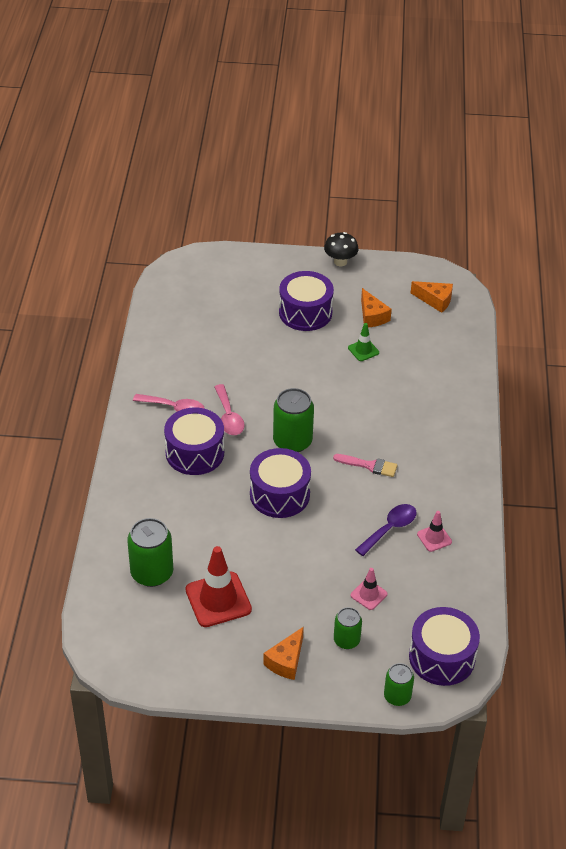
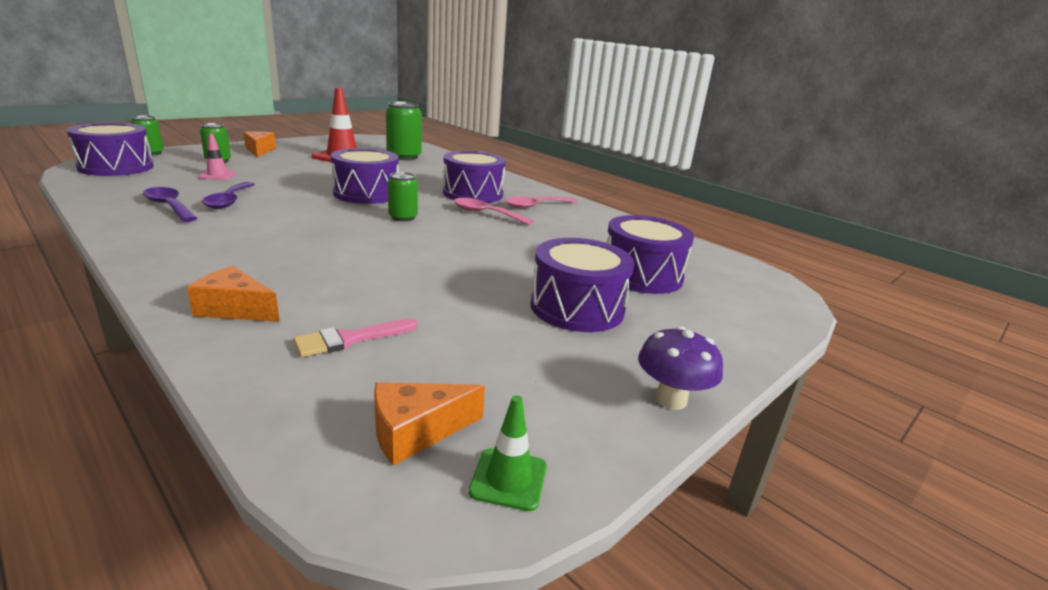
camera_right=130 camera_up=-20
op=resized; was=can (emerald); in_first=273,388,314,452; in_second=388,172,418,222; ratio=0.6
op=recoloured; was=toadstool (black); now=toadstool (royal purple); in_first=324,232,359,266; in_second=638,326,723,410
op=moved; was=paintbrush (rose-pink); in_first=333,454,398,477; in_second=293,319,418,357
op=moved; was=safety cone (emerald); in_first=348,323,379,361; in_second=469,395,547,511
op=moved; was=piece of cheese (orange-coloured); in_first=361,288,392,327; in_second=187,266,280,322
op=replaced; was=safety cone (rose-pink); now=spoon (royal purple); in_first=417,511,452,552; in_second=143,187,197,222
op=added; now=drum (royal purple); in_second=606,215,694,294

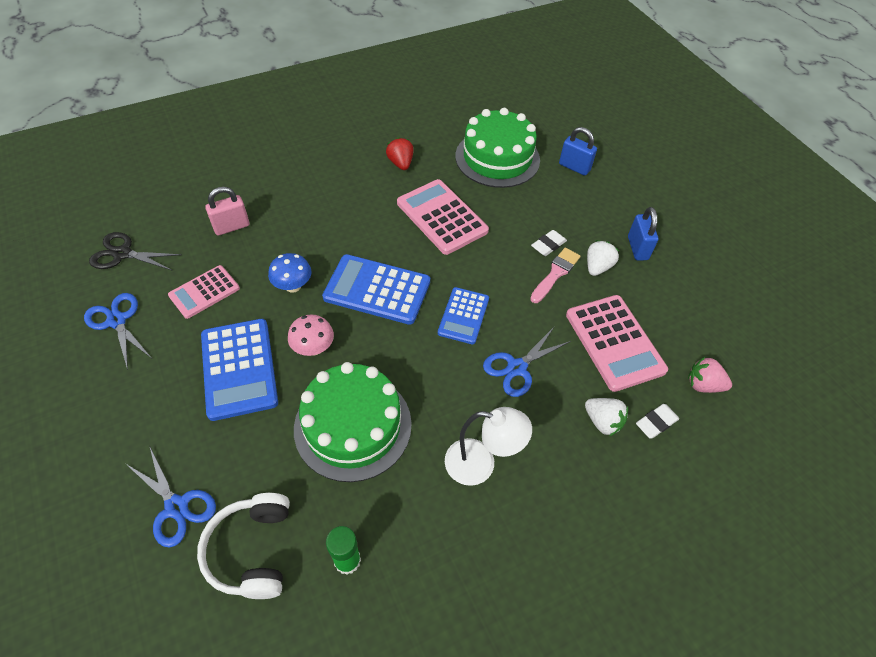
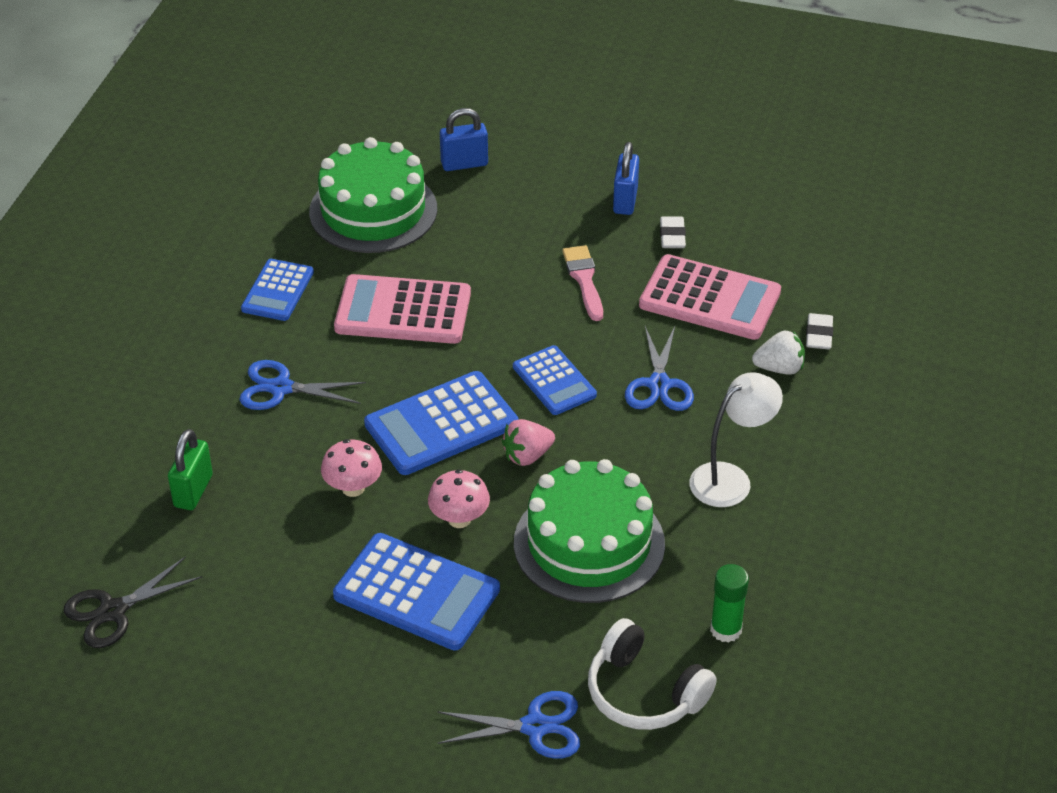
camera_right=-45 camera_up=-10
op=moved; was=shears (royal blue); in_first=84,293,150,370; in_second=239,360,366,410
op=removed; was=pocket calculator (rose-pink); in_first=168,265,240,319
op=recoloured; was=padlock (rose-pink); now=padlock (emerald); in_first=205,187,250,236; in_second=168,429,213,510
op=recoloured; was=toadstool (royal blue); now=toadstool (rose-pink); in_first=268,253,311,293; in_second=321,439,382,497
op=replaced; was=strawberry (red); now=pocket calculator (royal blue); in_first=386,137,414,170; in_second=241,259,314,321
op=moved; was=pencil eraser (snow-white); in_first=531,230,567,256; in_second=660,216,686,248
op=removed; was=strawberry (snow-white); in_first=587,240,619,276
op=turned; was=padlock (royal blue); in_first=628,207,658,261; in_second=613,142,639,215; clockwise=60
op=moved; was=strawberry (rose-pink); in_first=688,357,732,393; in_second=502,419,555,466

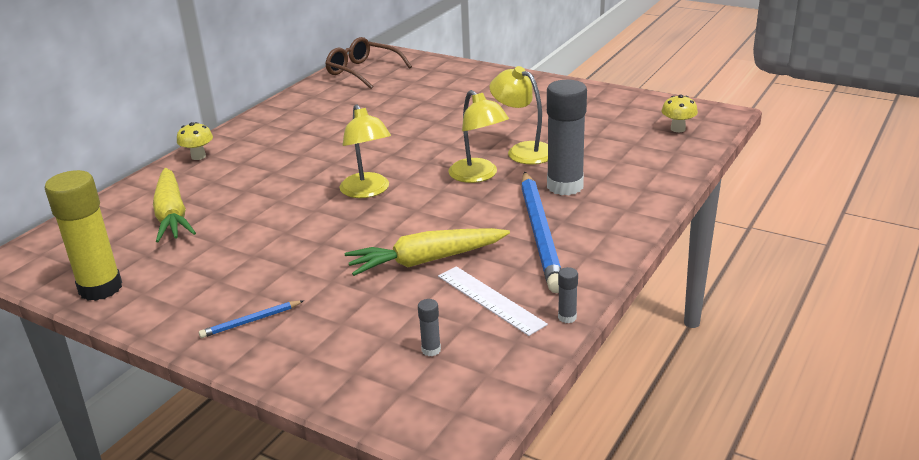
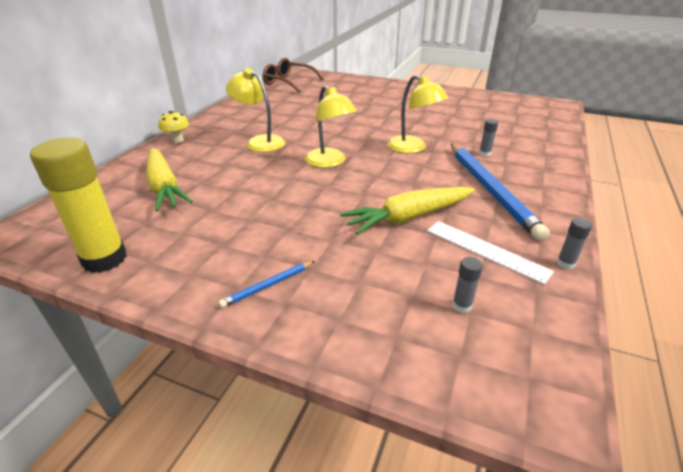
camera_right=-10 camera_up=5
op=moved; was=reading lamp (golden); in_first=490,66,548,164; in_second=226,68,285,152
op=resized; was=glue stick (ash-grey); in_first=547,80,587,195; in_second=479,119,498,157; ratio=0.41
op=removed; was=toadstool (golden); in_first=662,95,698,132

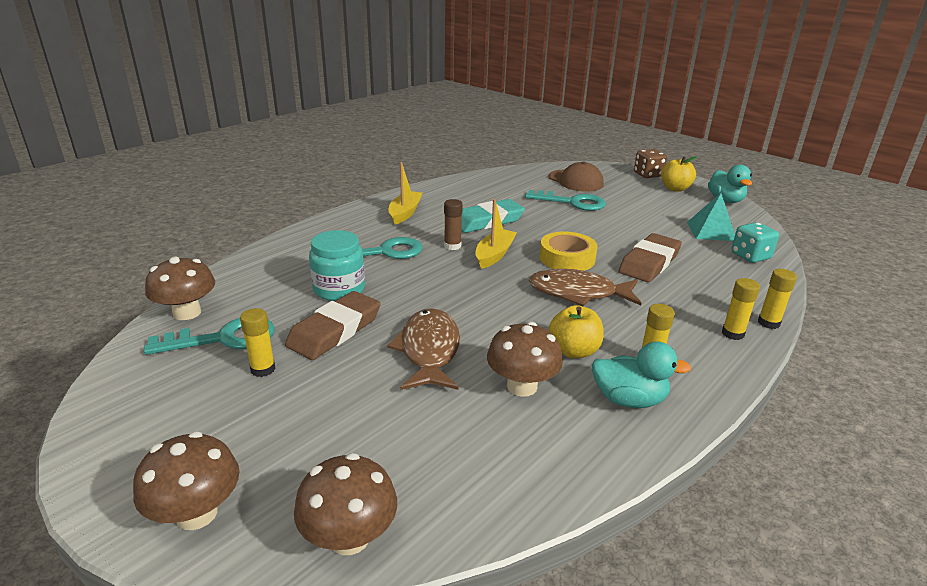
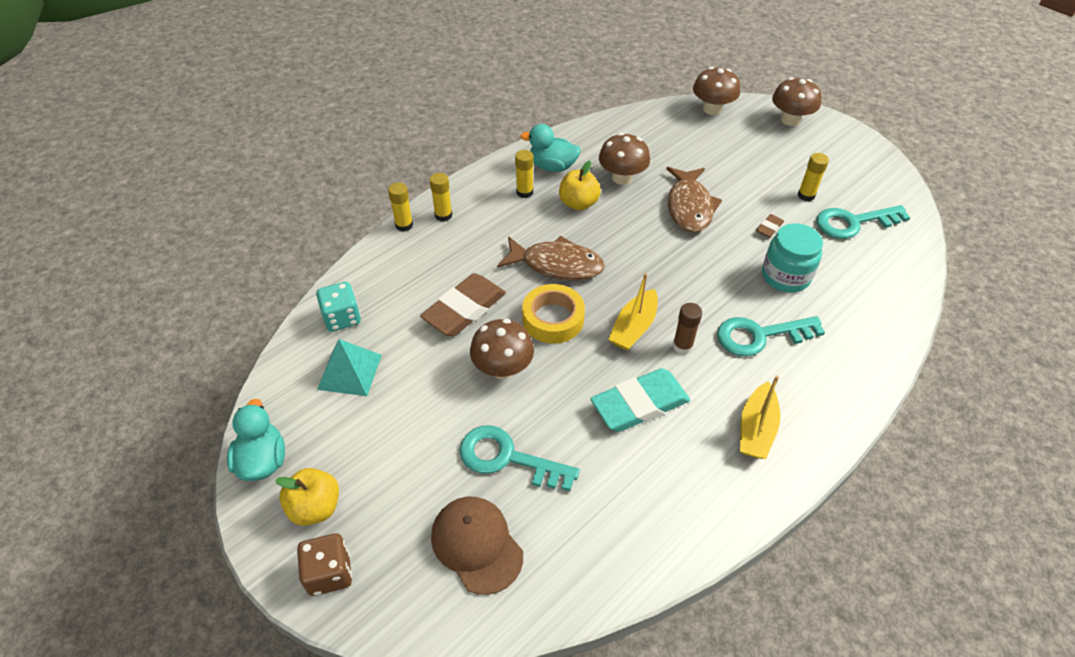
camera_right=-175 camera_up=20
op=moved; was=toadstool (dark brown); in_first=145,256,215,320; in_second=470,319,534,379
op=resized; was=pencil eraser (dark brown); in_first=285,291,381,360; in_second=756,214,784,238; ratio=0.44

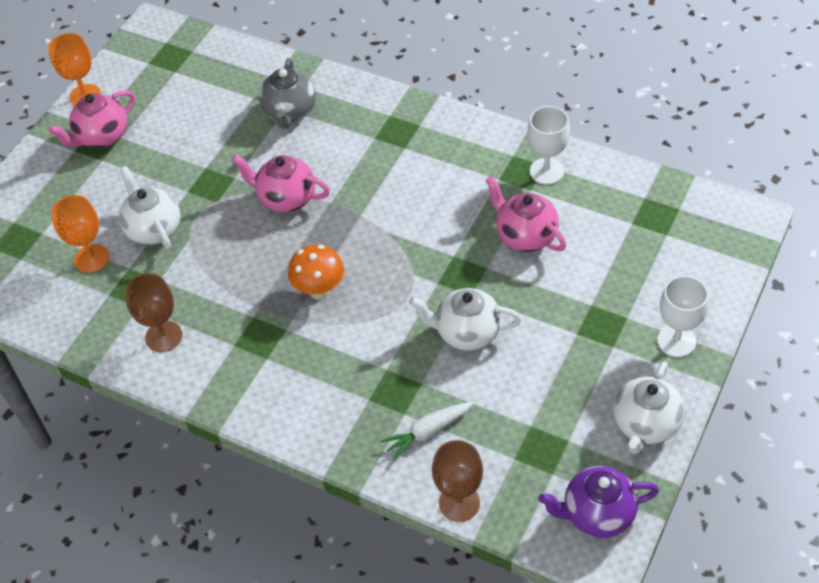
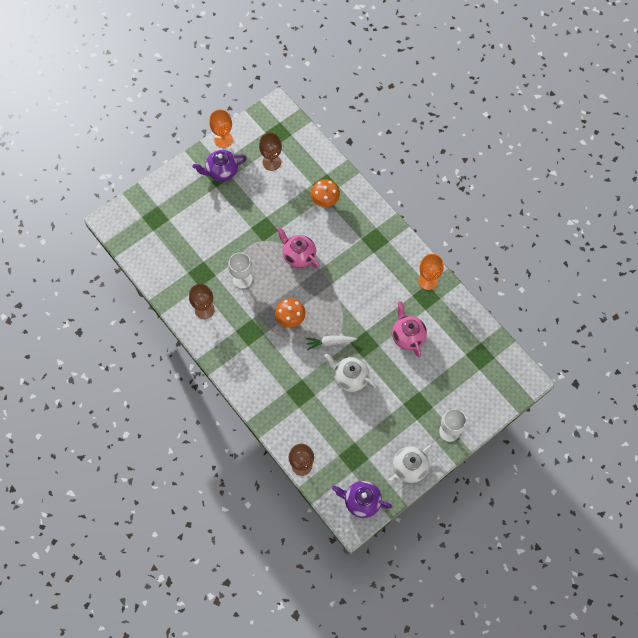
camera_right=20 camera_up=15
op=recoloured; was=tea pot (rose-pink); now=tea pot (royal purple); in_first=48,90,135,148; in_second=192,150,247,181
op=moved; was=goblet (orange-coloured); in_first=51,195,110,273; in_second=418,254,444,290
op=removed; was=tea pot (snow-white); in_first=119,166,180,249
op=replaced; was=tea pot (ash-grey); now=toadstool (orange-coloured); in_first=259,58,316,128; in_second=311,179,340,207
op=moved; was=carrot (snow-white); in_first=381,402,474,461; in_second=306,335,357,351
op=moved; was=goblet (snow-white); in_first=527,106,570,185; in_second=228,252,252,289
op=added; now=goblet (dark brown); in_second=259,133,282,171

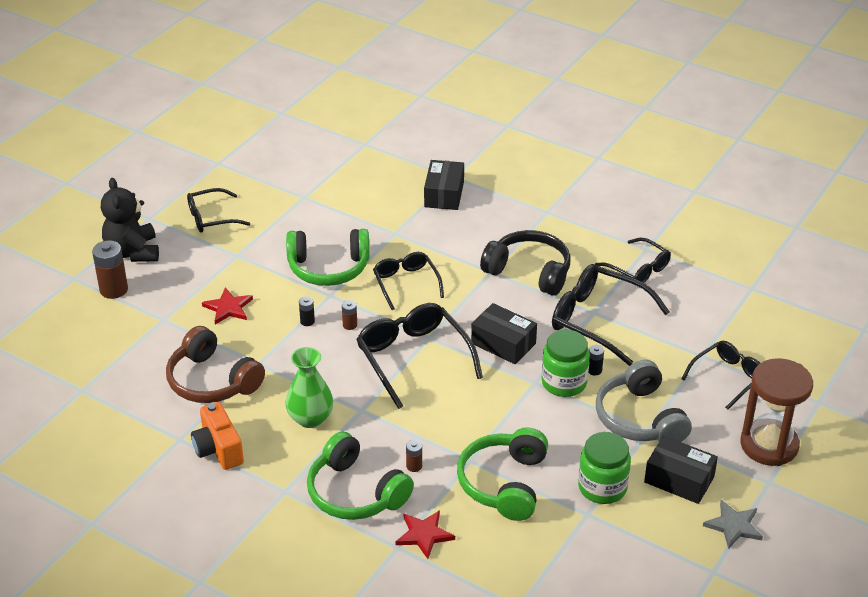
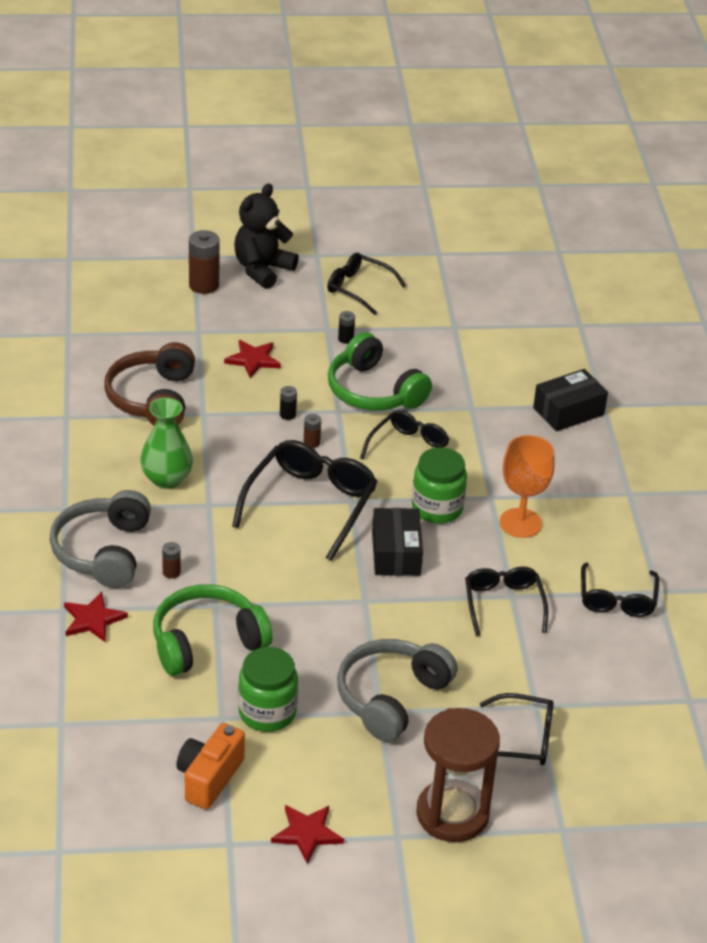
camera_right=50 camera_up=0
op=moved; was=photo camera (orange-coloured); in_first=191,402,244,470; in_second=176,723,245,810
op=recoloured; was=headphones (emerald); now=headphones (ash-grey); in_first=307,432,414,520; in_second=50,490,151,588
op=replaced; was=headphones (black); now=goblet (orange-coloured); in_first=480,230,571,296; in_second=500,435,555,538
op=moved; was=jam jar (emerald); in_first=541,330,590,397; in_second=412,447,467,524
op=resized; was=glasses (black); in_first=552,264,670,366; in_second=465,567,548,636; ratio=0.62
op=moved; was=AA battery (black); in_first=589,345,604,376; in_second=338,311,355,344
op=removed; was=package (black); in_first=644,436,718,504
op=recoloured; was=star shape (ash-grey); now=star shape (red); in_first=703,500,763,549; in_second=271,805,344,864

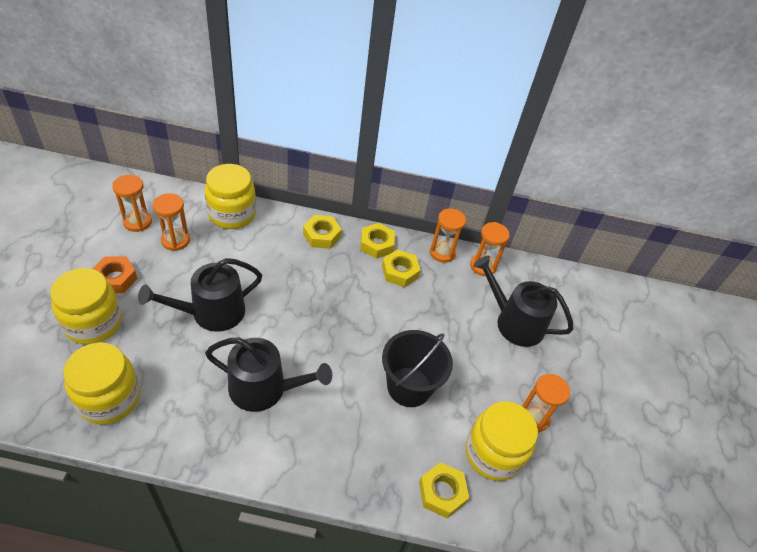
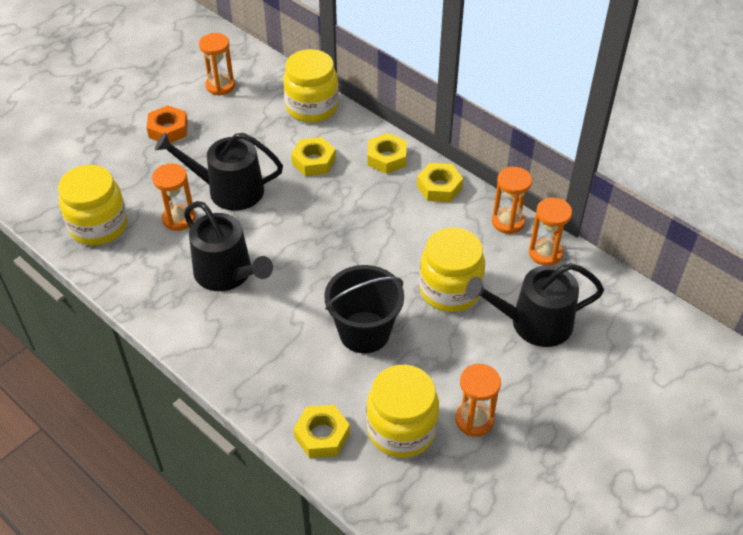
camera_right=40 camera_up=0
op=moved; was=jam jar (golden); in_first=50,268,122,344; in_second=419,227,485,312
op=moved; was=sandglass (orange-coloured); in_first=153,193,190,251; in_second=152,164,195,231
op=moved; was=hexagon nut (golden); in_first=382,249,421,287; in_second=291,137,336,176
op=turned; was=watering pot (black); in_first=474,256,574,347; in_second=466,263,604,347; clockwise=-75

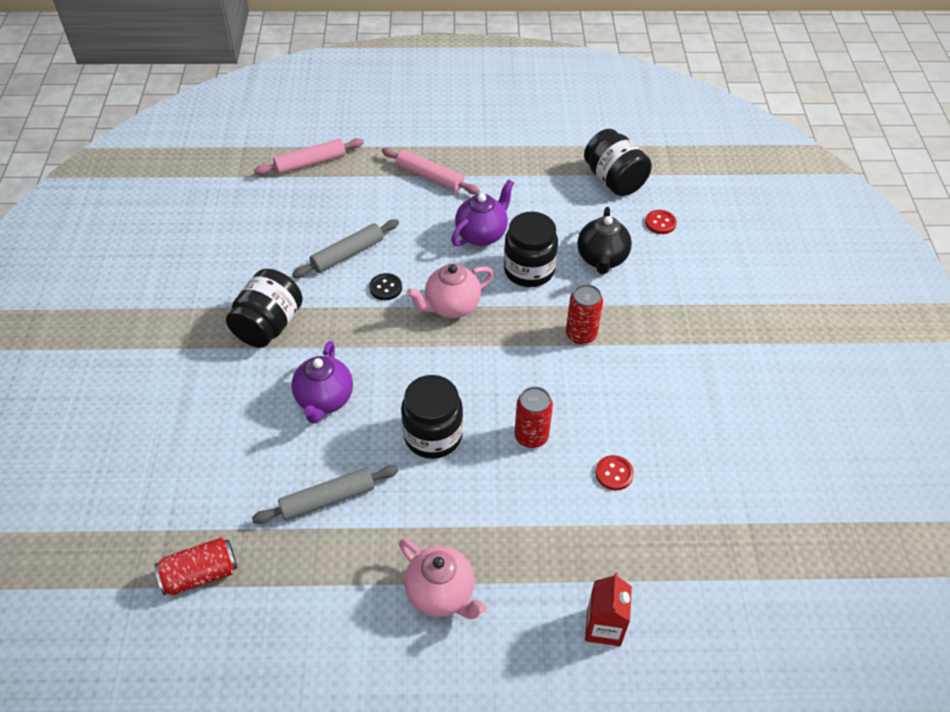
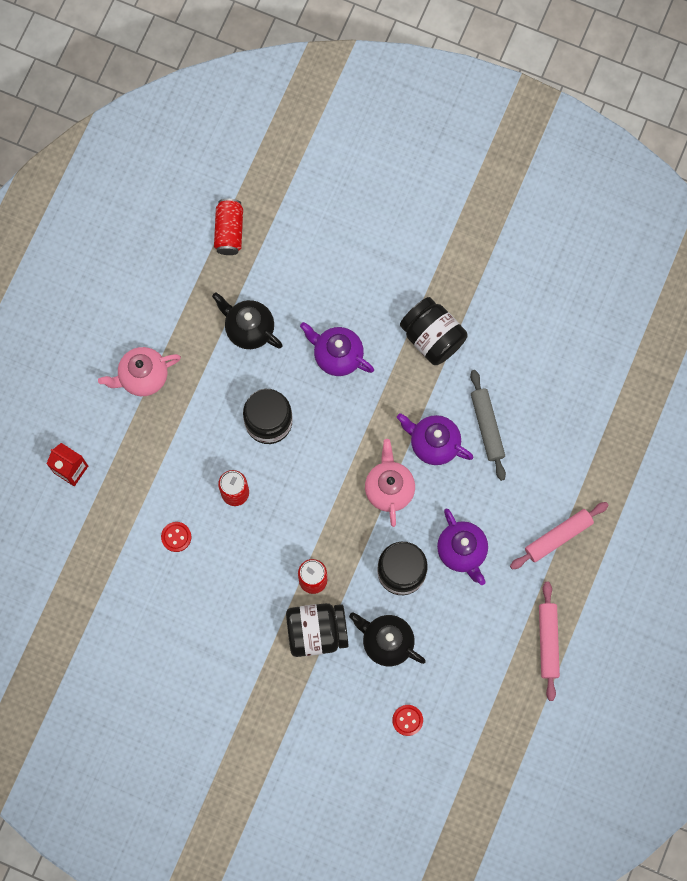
camera_right=115 camera_up=25
op=replaced; was=dough roller (ash-grey); now=tea pot (black); in_first=252,465,399,524; in_second=212,293,283,349
op=moved; was=dough roller (rose-pink); in_first=254,138,364,175; in_second=539,582,560,701
op=replaced; was=shirt button (black); now=tea pot (royal purple); in_first=369,273,402,300; in_second=397,413,474,465
op=moved; was=jam jar (black); in_first=584,129,652,196; in_second=286,603,349,657

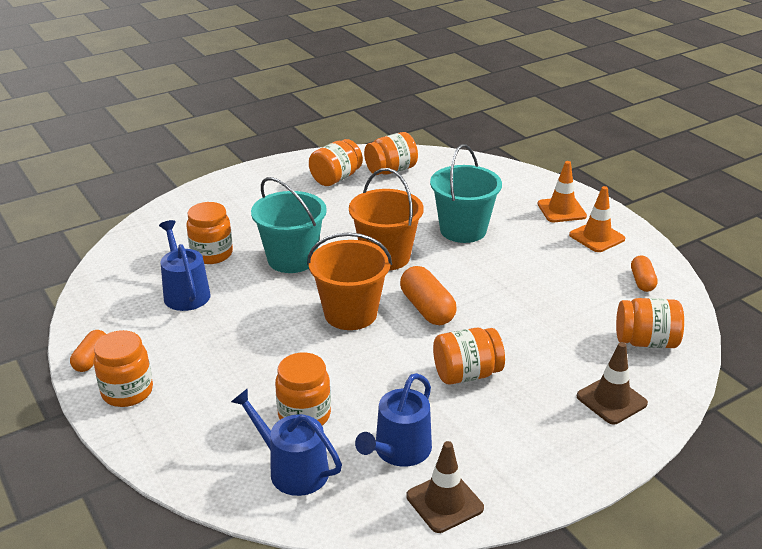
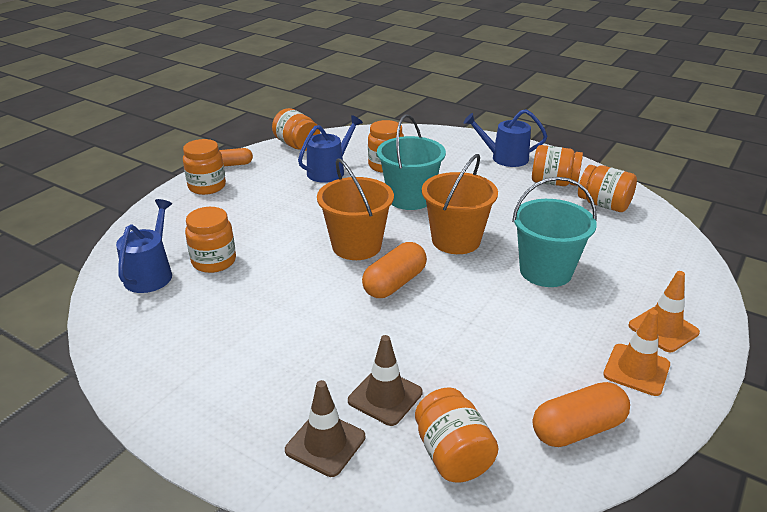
camera_right=65 camera_up=0
op=moved; was=watering pot (royal blue); in_first=355,373,432,467; in_second=464,109,547,167
op=moved; was=safety cone (dark brown); in_first=406,441,484,533; in_second=348,335,422,426
op=moved; was=jam jar (orange-coloured); in_first=433,328,505,385; in_second=272,108,320,151
op=resized; was=pill (orange-coloured); in_first=631,255,658,292; in_second=533,382,630,447; ratio=1.61

